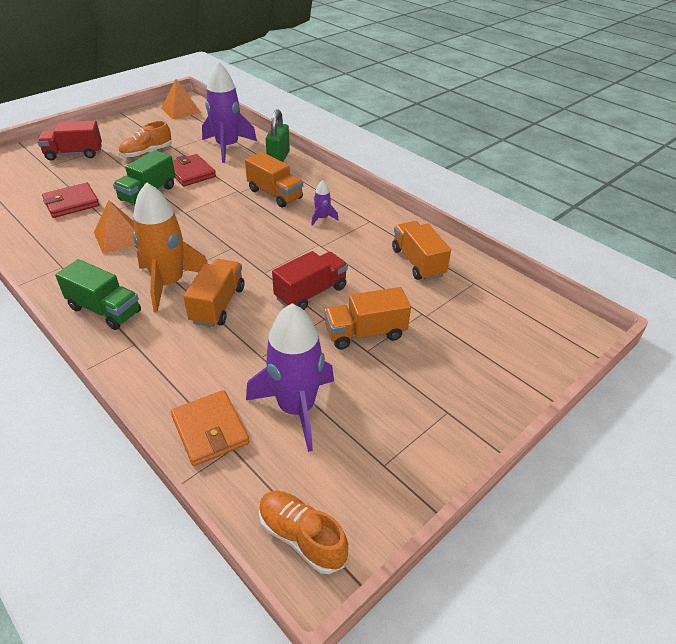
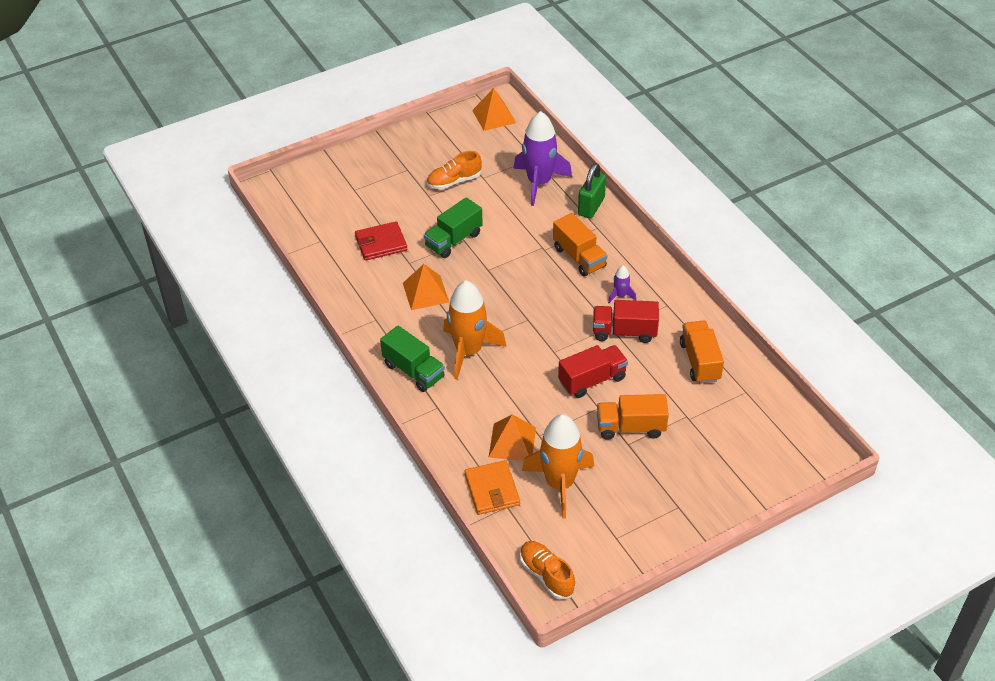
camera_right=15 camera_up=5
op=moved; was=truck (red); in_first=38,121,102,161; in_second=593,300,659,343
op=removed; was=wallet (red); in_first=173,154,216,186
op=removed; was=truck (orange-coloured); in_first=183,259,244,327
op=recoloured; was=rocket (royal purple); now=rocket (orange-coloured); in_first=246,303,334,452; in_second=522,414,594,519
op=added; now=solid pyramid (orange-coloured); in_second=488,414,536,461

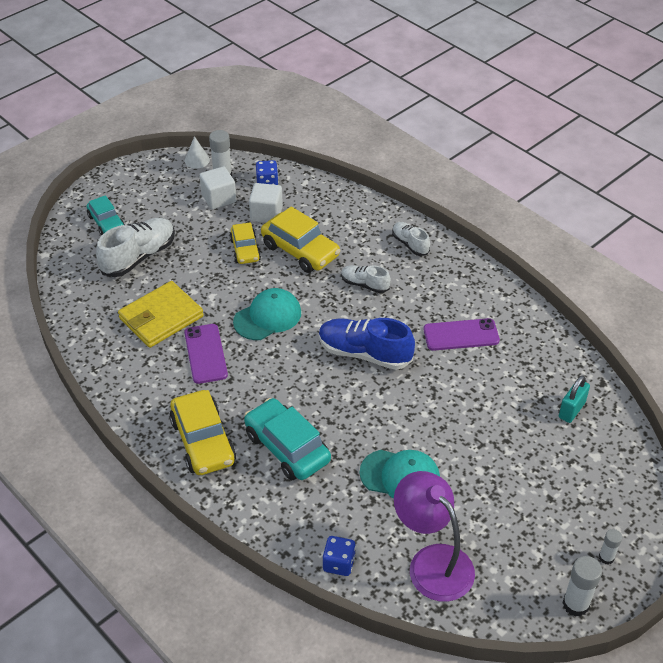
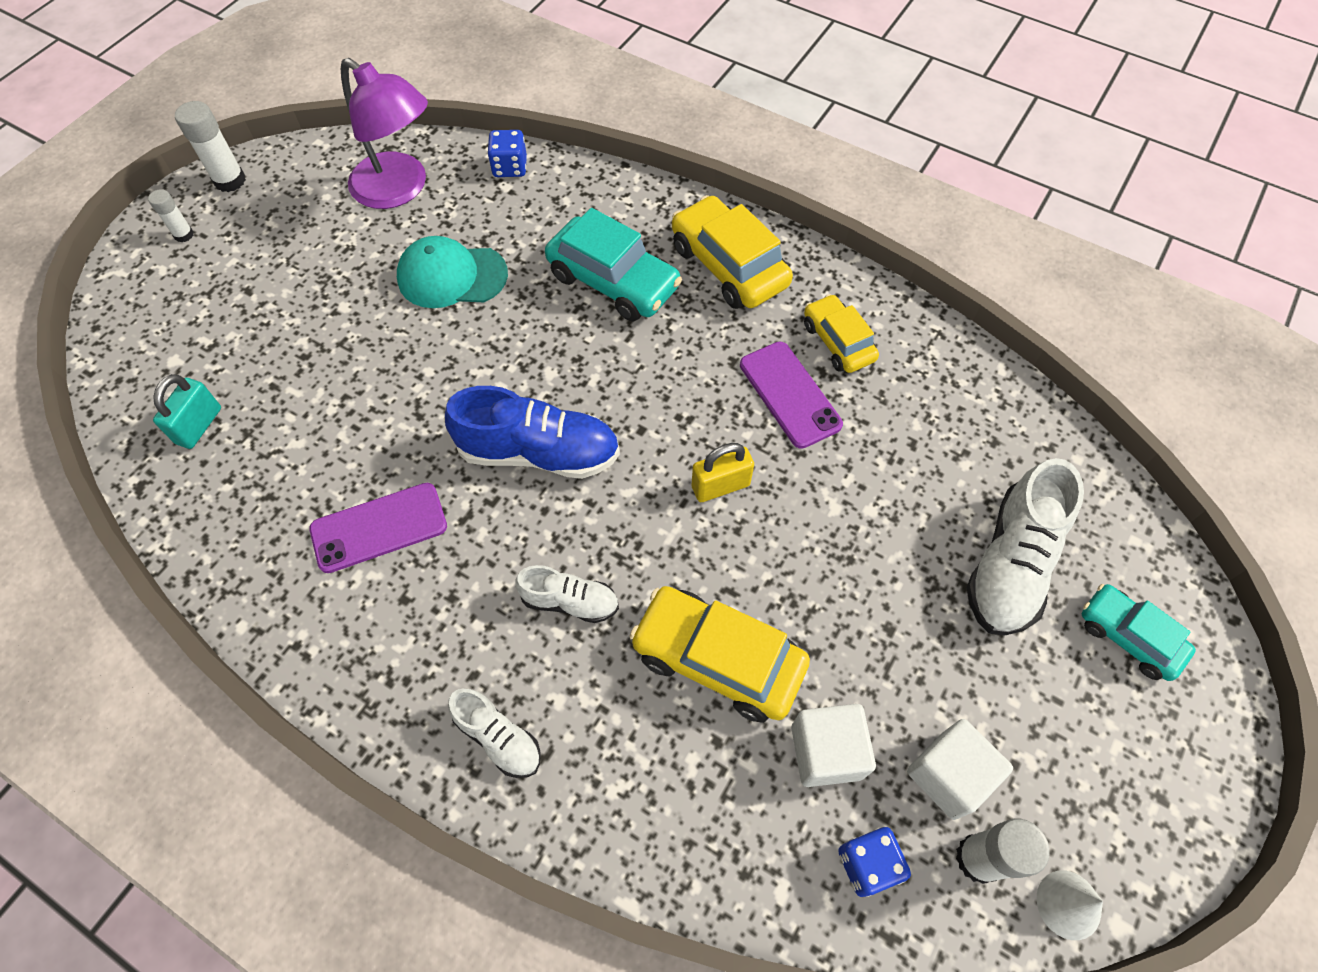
camera_right=165 camera_up=15
op=removed; was=wallet (golden); in_first=118,281,204,348
op=moved; was=toy car (golden); in_first=229,222,261,264; in_second=804,294,879,373
op=replaced; was=baseball cap (turquoise); now=padlock (golden); in_first=233,288,301,340; in_second=692,443,754,502

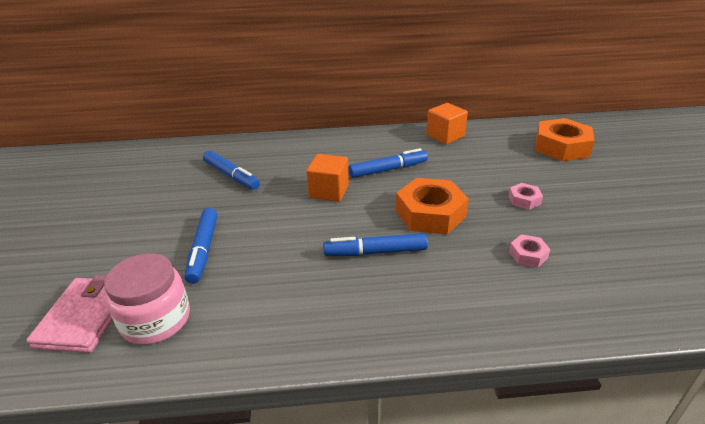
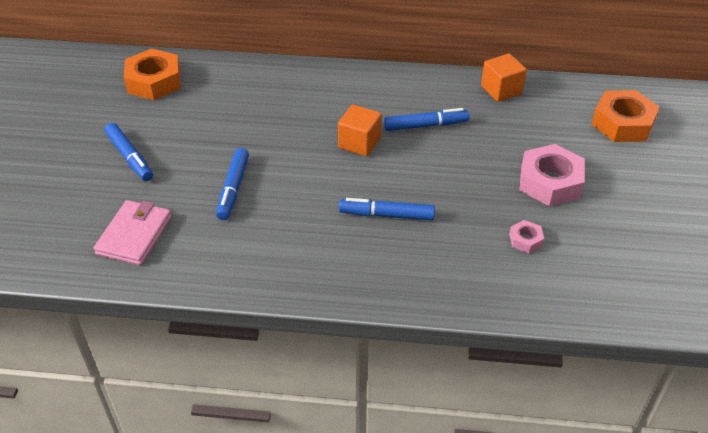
camera_right=10 camera_up=10
op=removed; was=jam jar (rose-pink); in_first=104,253,190,345
op=moved; was=marker pen (royal blue); in_first=203,150,260,190; in_second=105,123,153,181
op=moved; was=hexagon nut (orange-coloured); in_first=396,178,469,234; in_second=124,48,181,100
op=resized; was=hexagon nut (rose-pink); in_first=508,183,543,210; in_second=519,144,585,206; ratio=2.09

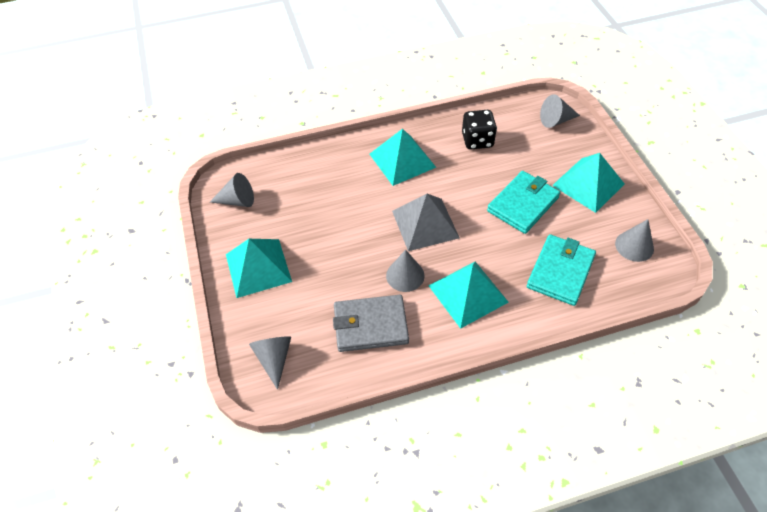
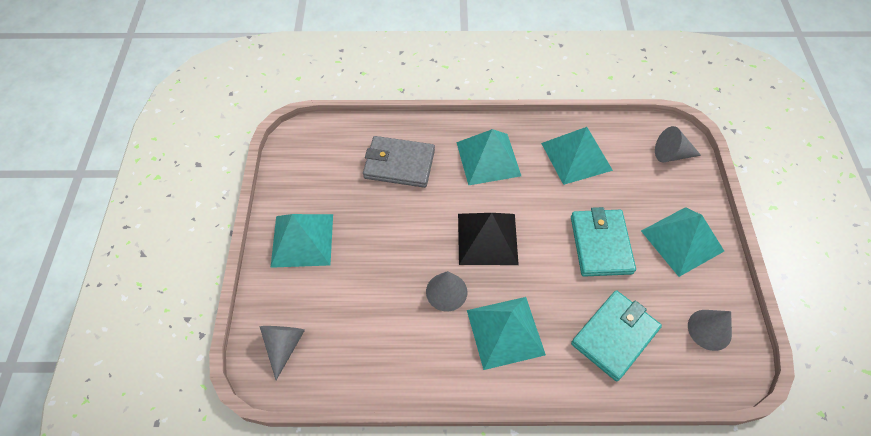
camera_right=15 camera_up=5
op=removed; was=cone (ash-grey); in_first=210,173,254,207
op=moved; was=wallet (ash-grey); in_first=333,295,409,352; in_second=363,136,435,188
op=recoloured; was=solid pyramid (ash-grey); now=solid pyramid (black); in_first=392,194,459,251; in_second=458,213,519,265
op=replaced; was=die (black); now=solid pyramid (turquoise); in_first=462,110,497,149; in_second=541,127,613,185
op=turned; was=wallet (turquoise); in_first=487,171,560,234; in_second=571,207,636,277; clockwise=-60

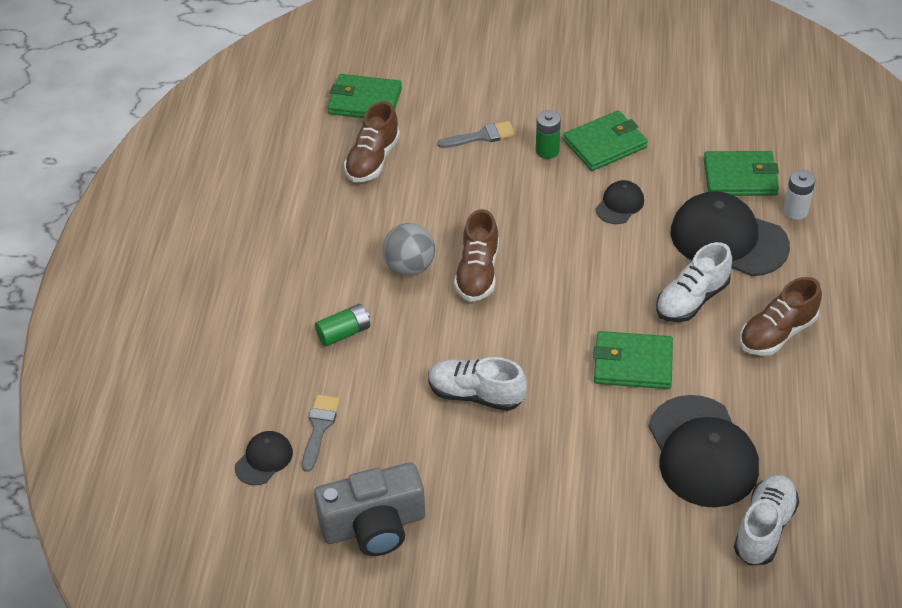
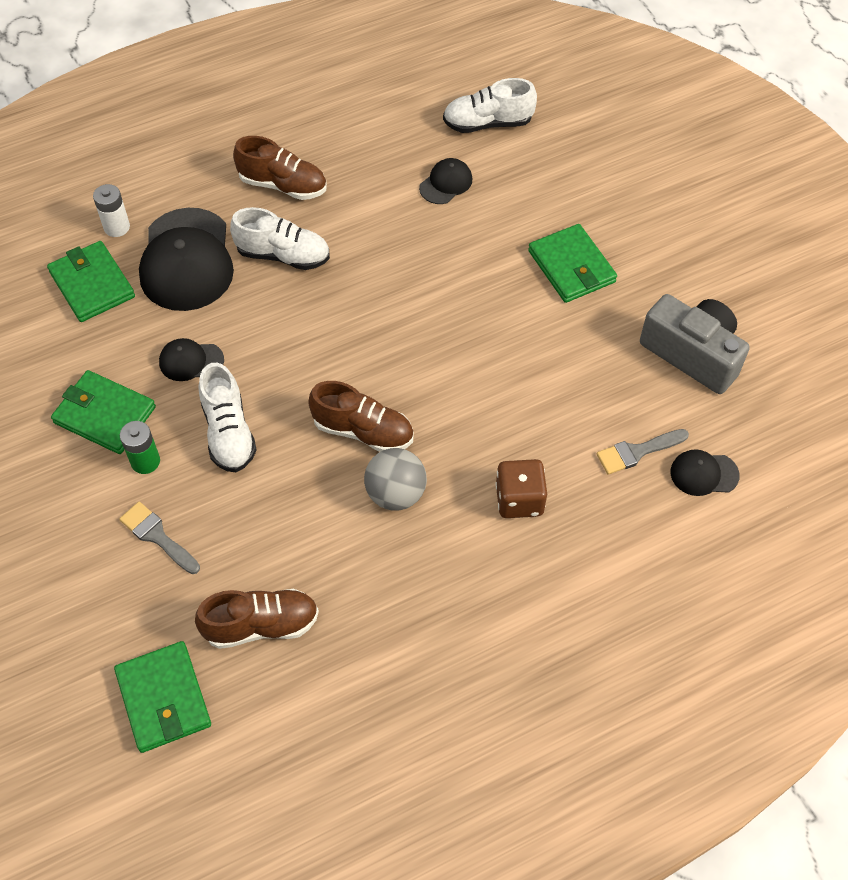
camera_right=-125 camera_up=10
op=replaced; was=AA battery (emerald); now=die (dark brown); in_first=315,304,370,346; in_second=496,459,547,518
op=moved; was=sneaker (snow-white); in_first=428,357,527,411; in_second=199,363,257,472
op=turned; was=sneaker (dark brown); in_first=454,209,499,302; in_second=308,381,413,452; clockwise=45
op=moved; was=wallet (emerald); in_first=593,331,673,389; in_second=528,224,617,303
op=resized; was=baseball cap (black); in_first=648,395,759,507; in_second=419,158,472,204; ratio=0.48

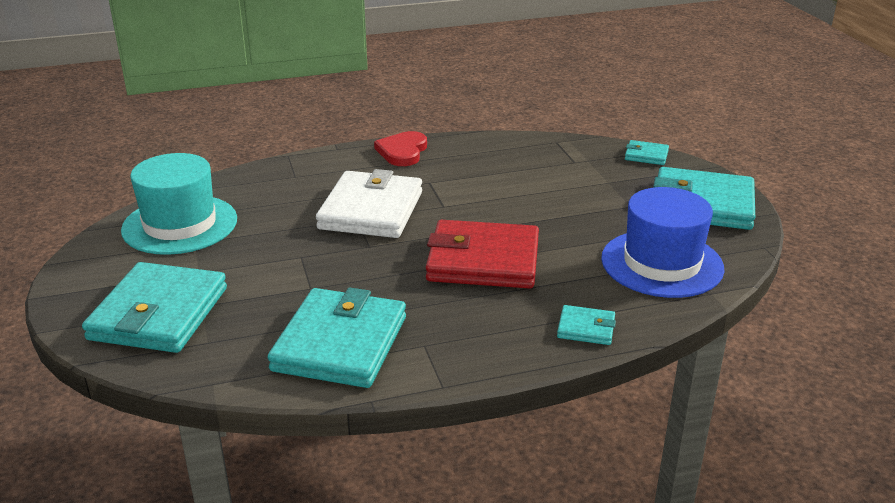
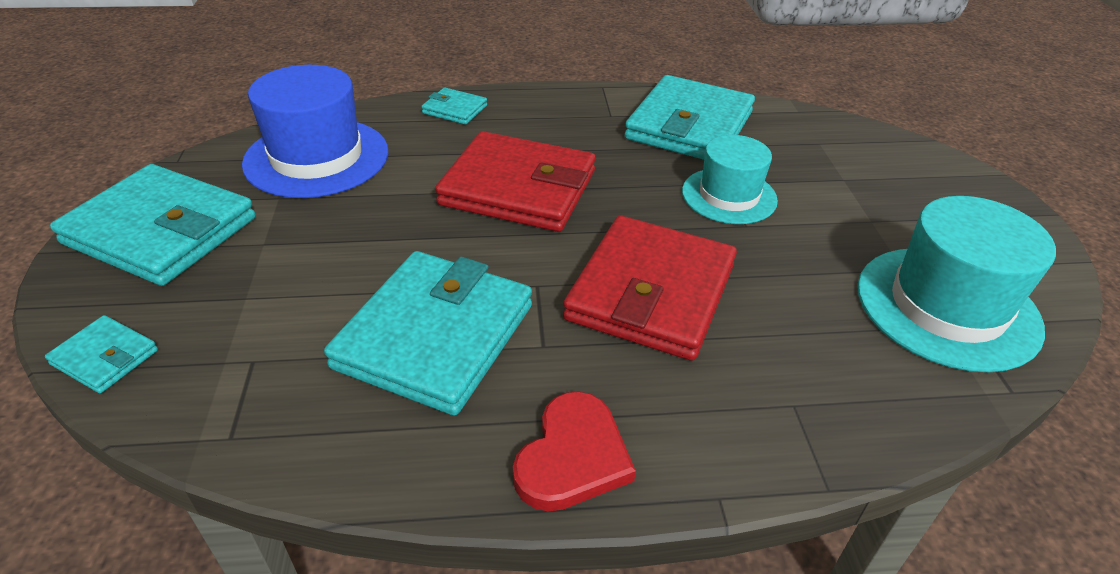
camera_right=-170 camera_up=10
op=moved; was=wallet (turquoise); in_first=82,262,227,353; in_second=324,251,532,416
op=recoloured; was=wallet (snow-white); now=wallet (red); in_first=316,169,422,238; in_second=563,215,737,361
op=added; now=tall hat (turquoise); in_second=682,135,778,224

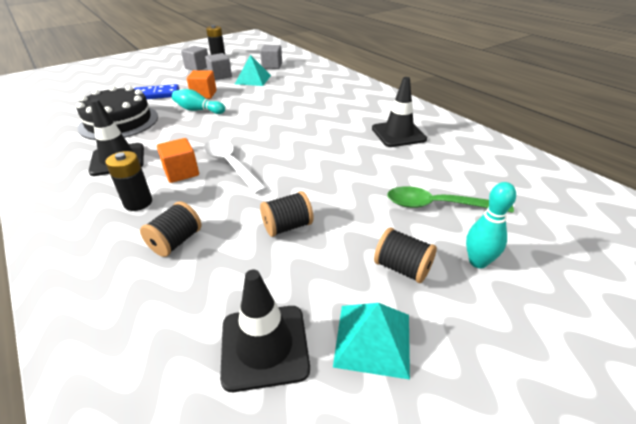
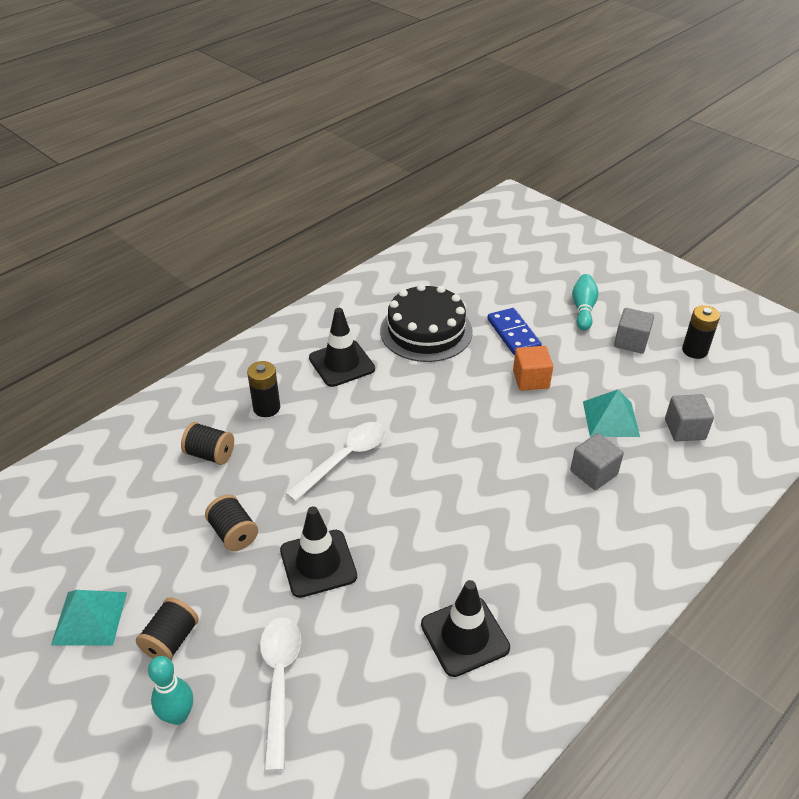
camera_right=80 camera_up=5
op=removed; was=cube (orange-coloured); in_first=157,138,199,183
op=moved; was=skittle (turquoise); in_first=172,89,225,114; in_second=572,274,599,331
op=moved; was=cube (ash-grey); in_first=205,53,232,80; in_second=570,433,624,490
op=moved; was=safety cone (black); in_first=220,270,310,392; in_second=280,507,357,598
op=recoloured; was=spoon (emerald); now=spoon (snow-white); in_first=387,186,514,213; in_second=260,617,301,771

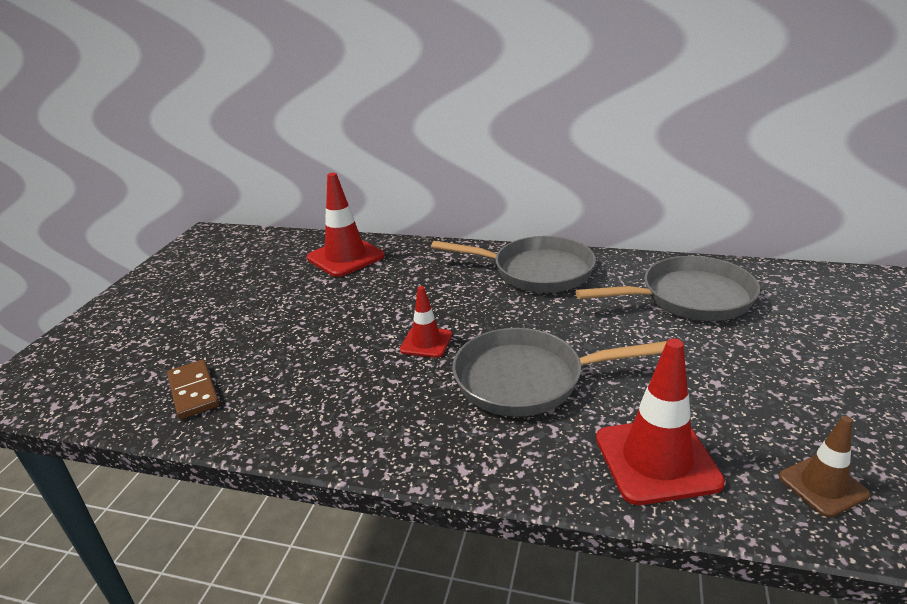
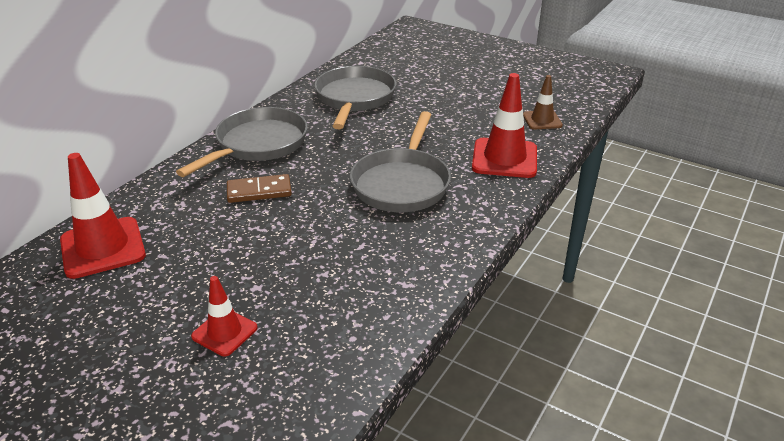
camera_right=-75 camera_up=5
op=moved; was=domino (dark brown); in_first=167,360,219,419; in_second=227,174,292,203
op=moved; was=safety cone (red); in_first=400,286,452,358; in_second=191,276,258,356

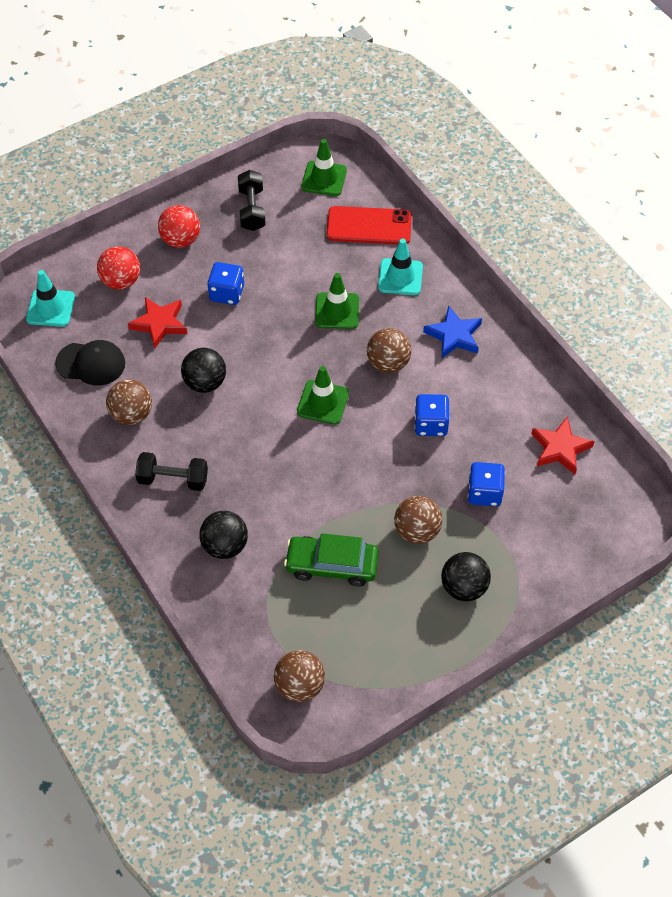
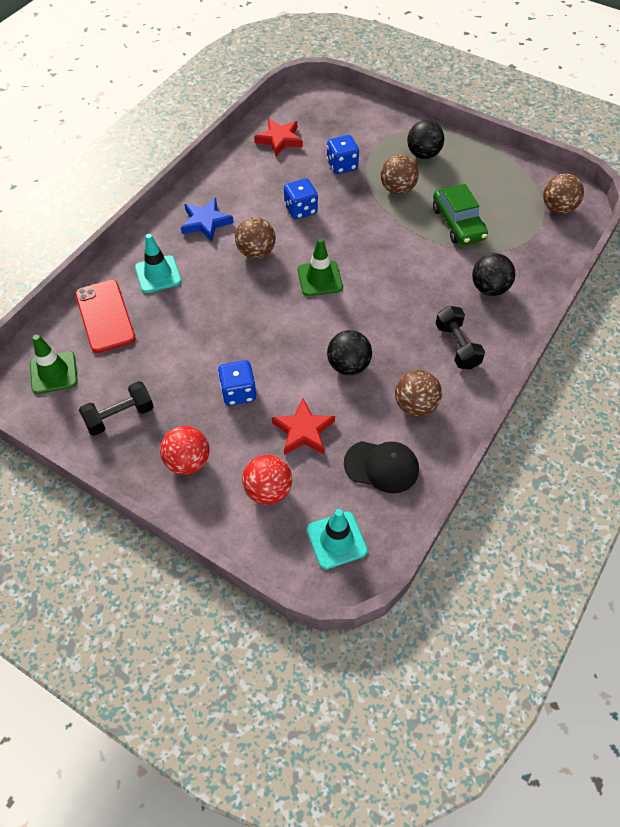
camera_right=-115 camera_up=0
op=turned; was=baseball cap (black); in_first=55,340,125,386; in_second=344,441,419,493; clockwise=120
op=removed; was=safety cone (emerald); in_first=315,273,359,329

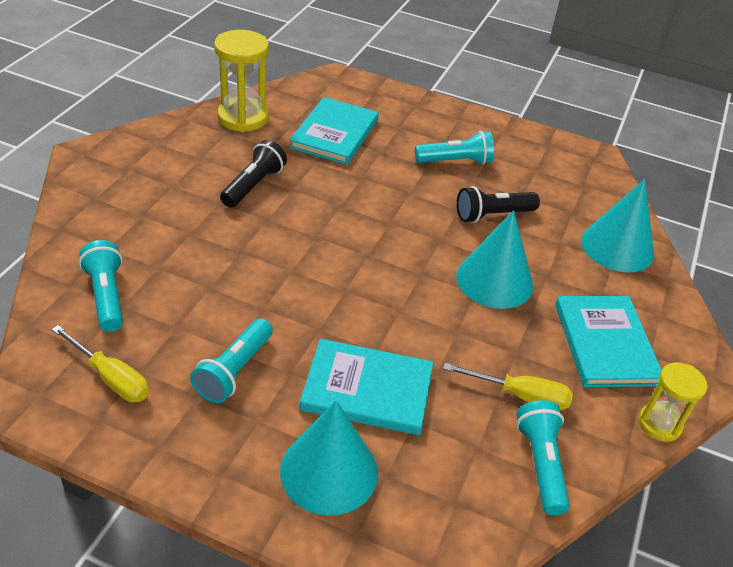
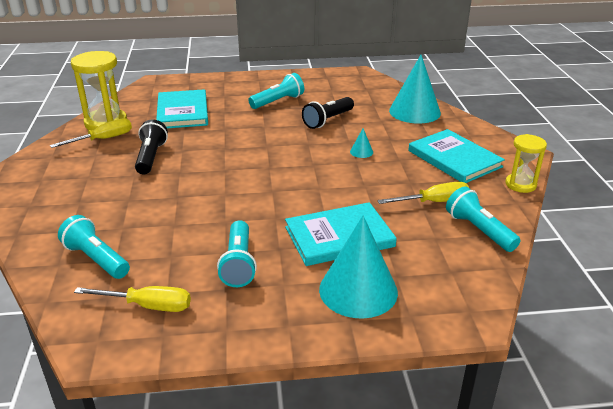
camera_right=-25 camera_up=-10
op=resized; was=cone (turquoise); in_first=456,210,533,309; in_second=350,128,373,158; ratio=0.41
op=added; now=hand screwdriver (golden); in_second=50,118,132,148

